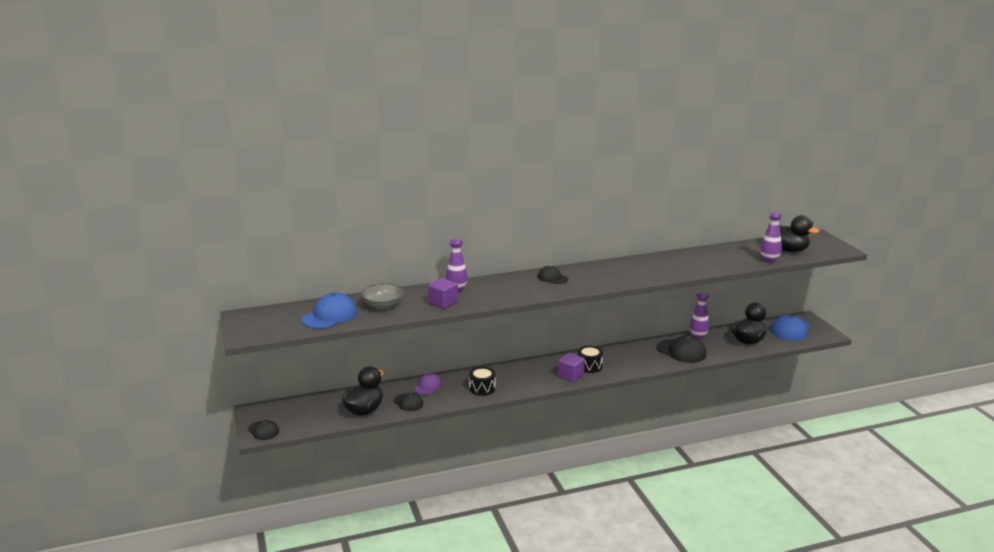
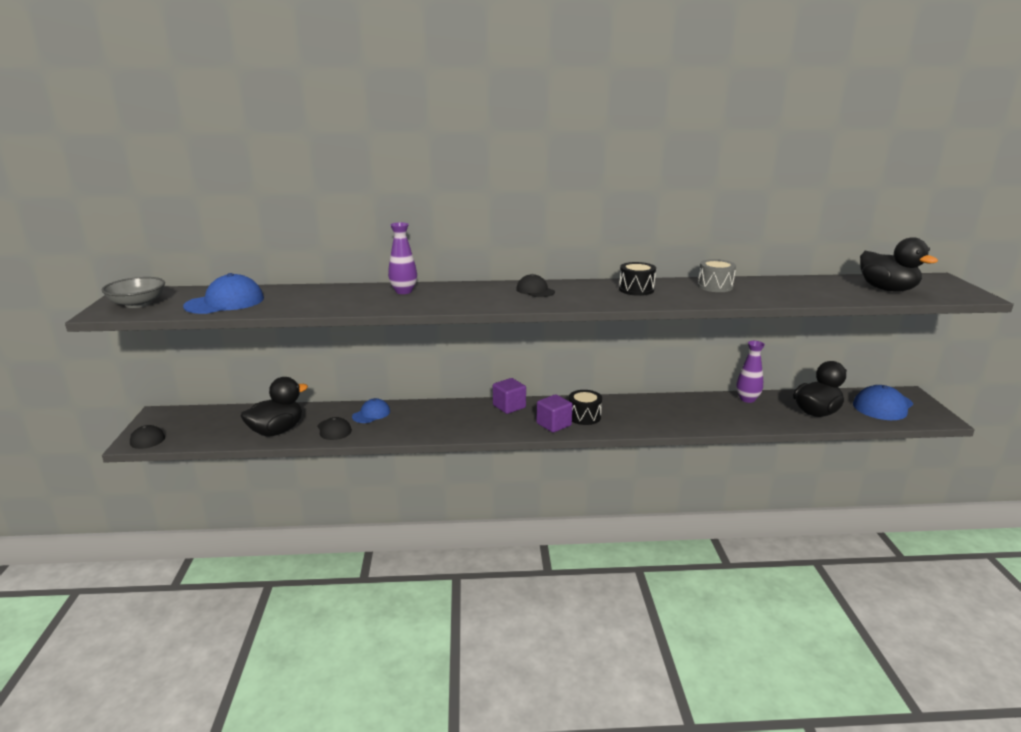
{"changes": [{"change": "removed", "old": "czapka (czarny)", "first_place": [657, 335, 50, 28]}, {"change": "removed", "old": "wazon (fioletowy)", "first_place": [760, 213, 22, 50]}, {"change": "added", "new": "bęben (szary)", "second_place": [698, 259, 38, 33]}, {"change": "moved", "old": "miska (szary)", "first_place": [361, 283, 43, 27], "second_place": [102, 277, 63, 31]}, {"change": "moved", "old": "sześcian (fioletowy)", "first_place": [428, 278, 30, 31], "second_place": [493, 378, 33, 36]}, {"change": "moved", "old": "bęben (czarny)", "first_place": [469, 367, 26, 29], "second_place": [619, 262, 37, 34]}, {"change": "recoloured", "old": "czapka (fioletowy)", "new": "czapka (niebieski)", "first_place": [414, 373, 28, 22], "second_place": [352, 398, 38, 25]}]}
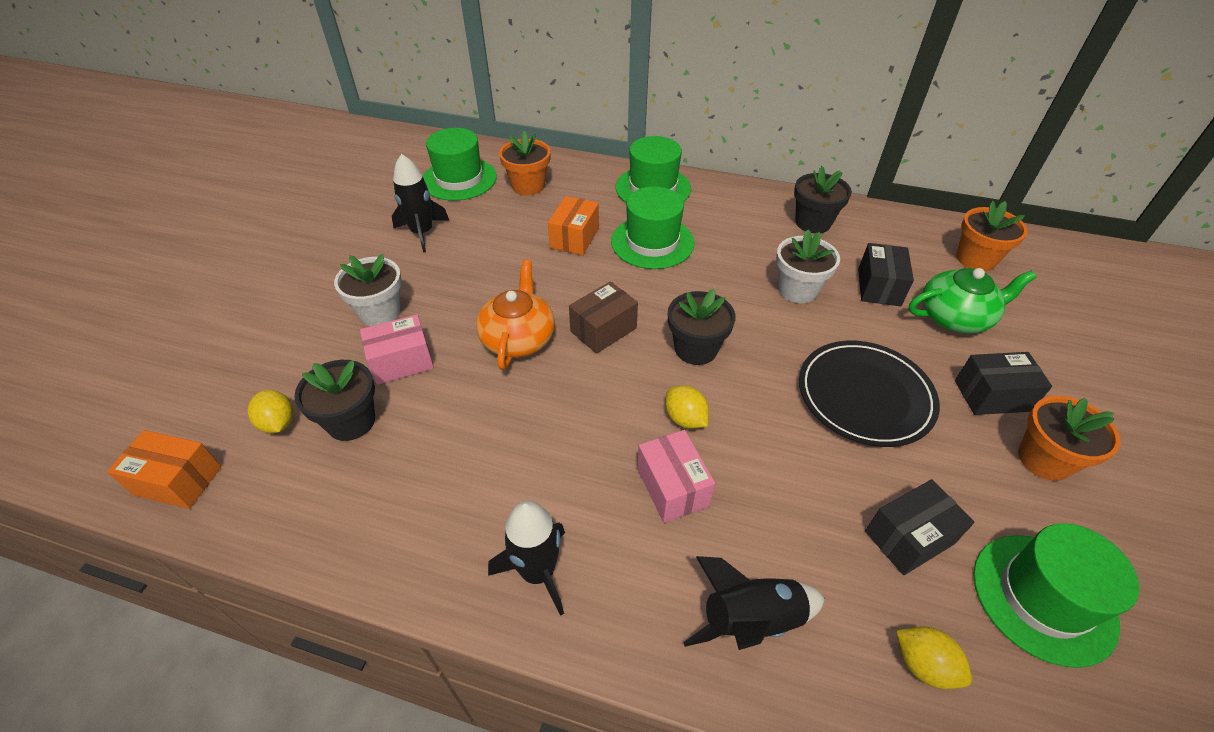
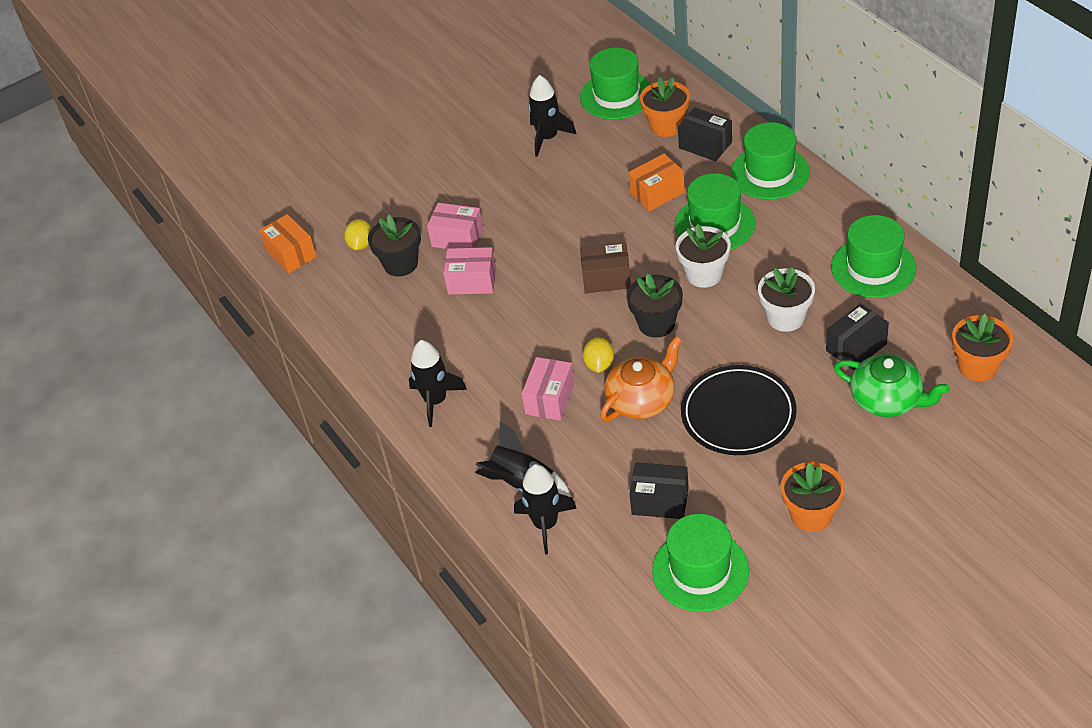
{"changes": [{"change": "removed", "old": "cytryna (żółty)", "first_place": [896, 627, 76, 62]}, {"change": "added", "new": "pudełko (różowy)", "second_place": [443, 247, 53, 47]}, {"change": "added", "new": "rakieta (czarny)", "second_place": [514, 464, 63, 90]}, {"change": "moved", "old": "doniczka (biały)", "first_place": [334, 254, 68, 72], "second_place": [676, 224, 55, 64]}, {"change": "moved", "old": "imbryk (pomarańczowy)", "first_place": [476, 259, 79, 111], "second_place": [600, 336, 82, 85]}, {"change": "moved", "old": "pudełko (czarny)", "first_place": [955, 352, 97, 63], "second_place": [678, 108, 54, 53]}, {"change": "replaced", "old": "doniczka (czarny)", "new": "kapelusz (zielony)", "first_place": [794, 166, 58, 67], "second_place": [831, 215, 85, 83]}]}
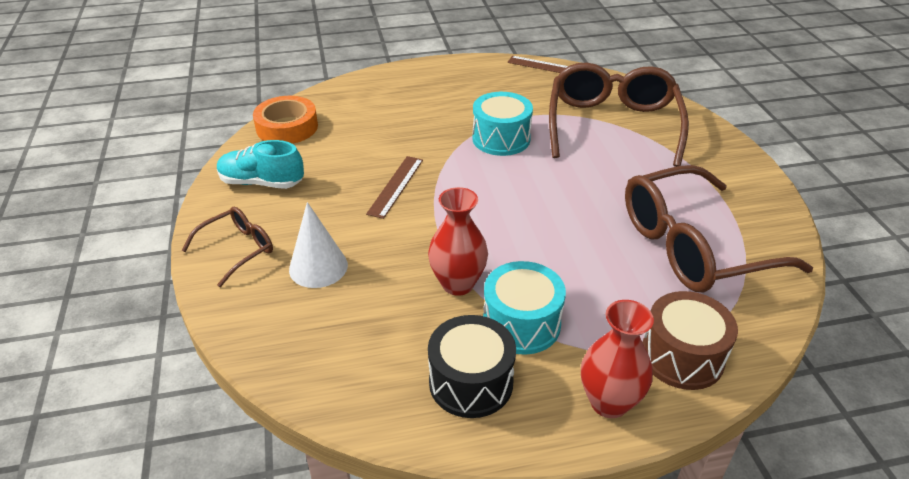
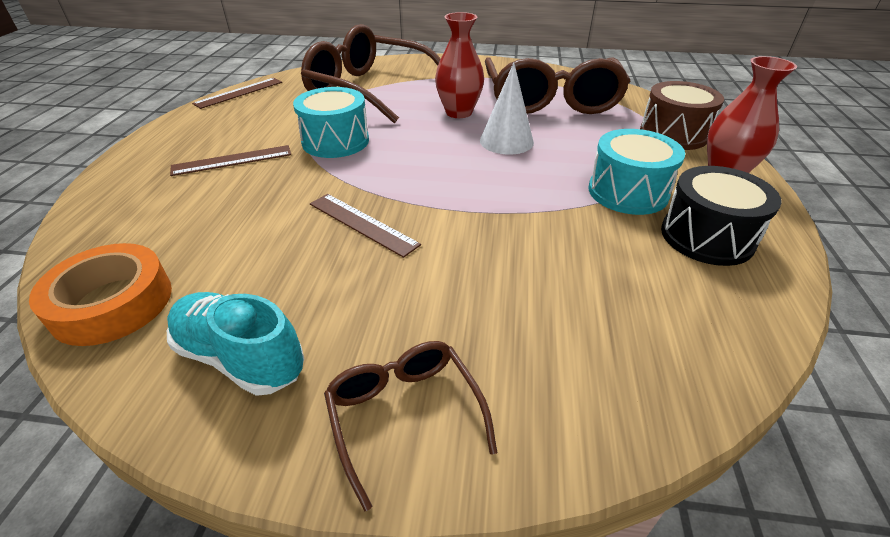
{"changes": [{"change": "added", "new": "linijka (brązowy)", "second_place": [170, 145, 121, 31]}, {"change": "moved", "old": "stożek (biały)", "first_place": [289, 202, 59, 86], "second_place": [480, 63, 54, 92]}, {"change": "moved", "old": "wazon (czerwony)", "first_place": [428, 187, 60, 109], "second_place": [435, 12, 49, 106]}, {"change": "turned", "old": "but (turkusowy)", "first_place": [217, 140, 87, 49], "second_place": [167, 292, 138, 104], "degrees": 90}]}
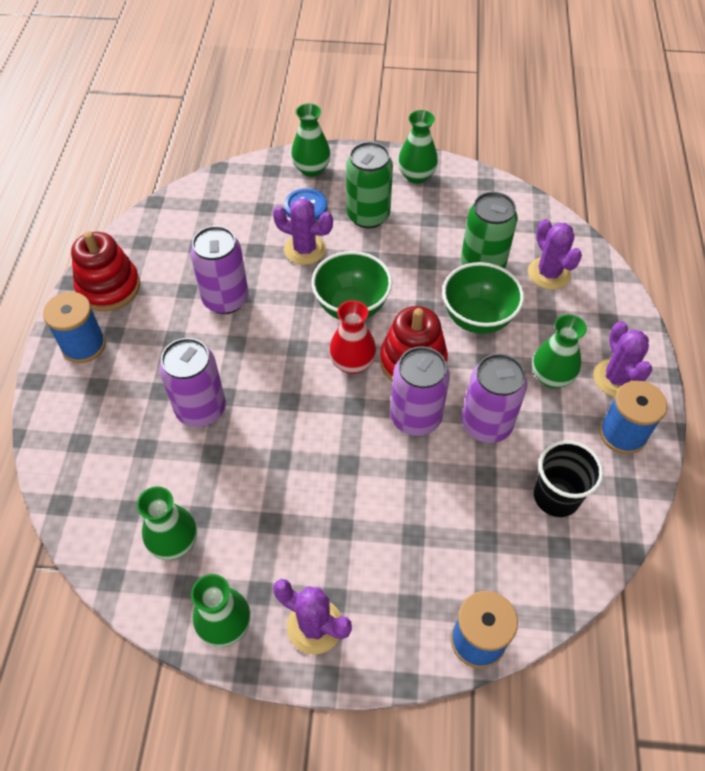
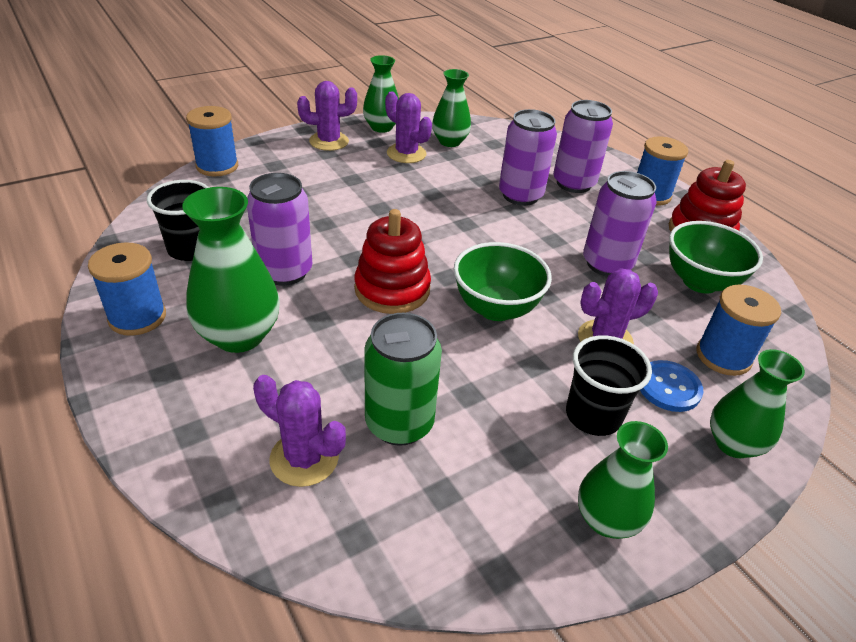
{"changes": [{"change": "removed", "old": "wazon (czerwony)", "first_place": [329, 300, 47, 74]}, {"change": "added", "new": "szpulka (niebieski)", "second_place": [697, 285, 84, 91]}, {"change": "moved", "old": "puszka (fioletowy)", "first_place": [390, 346, 60, 90], "second_place": [553, 100, 60, 93]}, {"change": "moved", "old": "miska (zielony)", "first_place": [442, 262, 82, 72], "second_place": [669, 221, 94, 73]}, {"change": "moved", "old": "kaktus (fioletowy)", "first_place": [593, 321, 59, 76], "second_place": [385, 92, 47, 71]}, {"change": "replaced", "old": "puszka (zielony)", "new": "szklanka (czarny)", "first_place": [346, 142, 47, 86], "second_place": [566, 335, 86, 101]}, {"change": "resized", "old": "wazon (zielony)", "first_place": [532, 314, 55, 74], "second_place": [182, 187, 98, 166], "factor": 1.5}]}
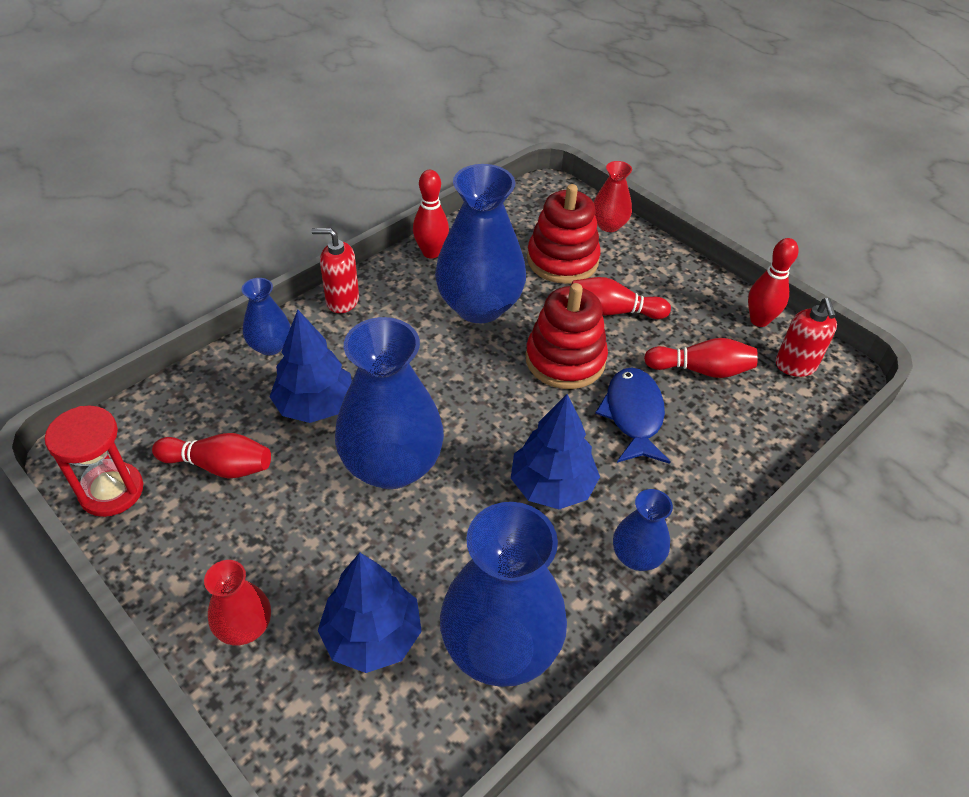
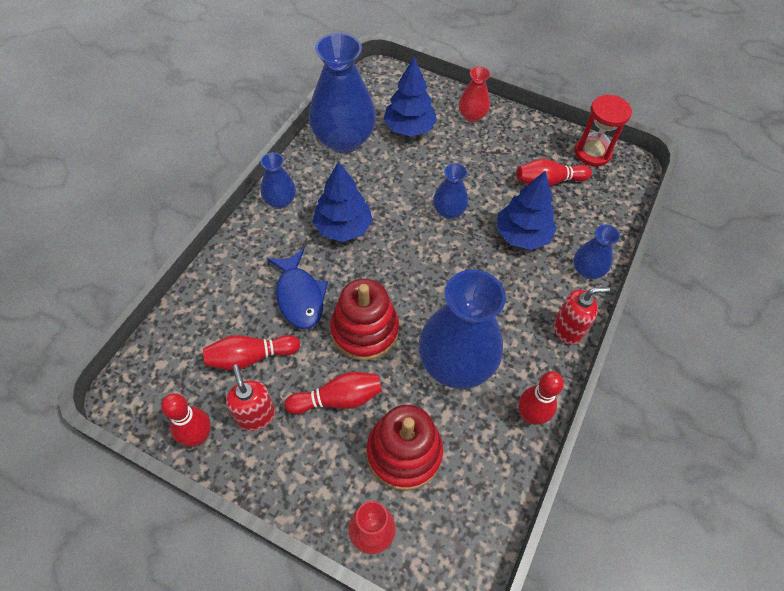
{"changes": [{"change": "moved", "old": "dozownik mydła (czerwony)", "first_place": [776, 298, 61, 79], "second_place": [226, 364, 49, 67]}, {"change": "resized", "old": "wazon (niebieski)", "first_place": [335, 317, 109, 172], "second_place": [433, 163, 35, 56], "factor": 0.5}]}
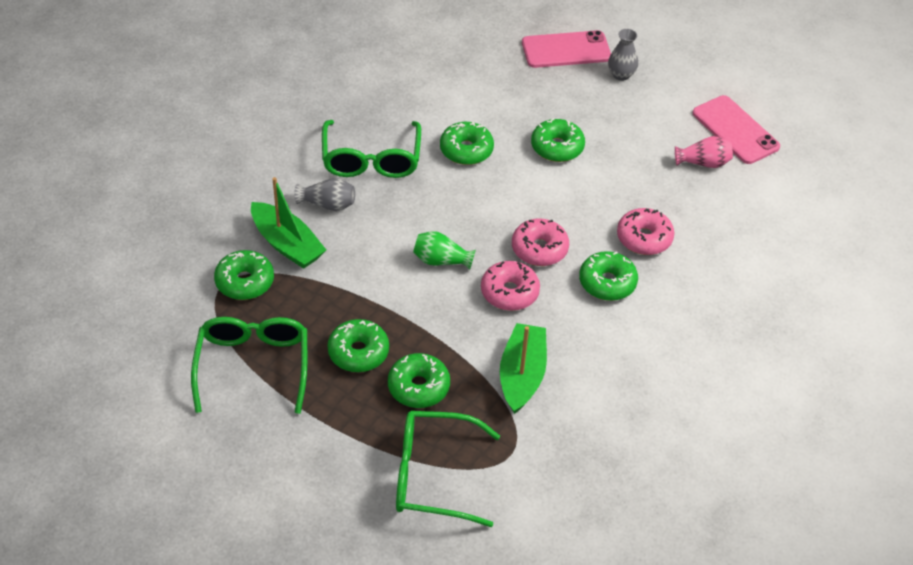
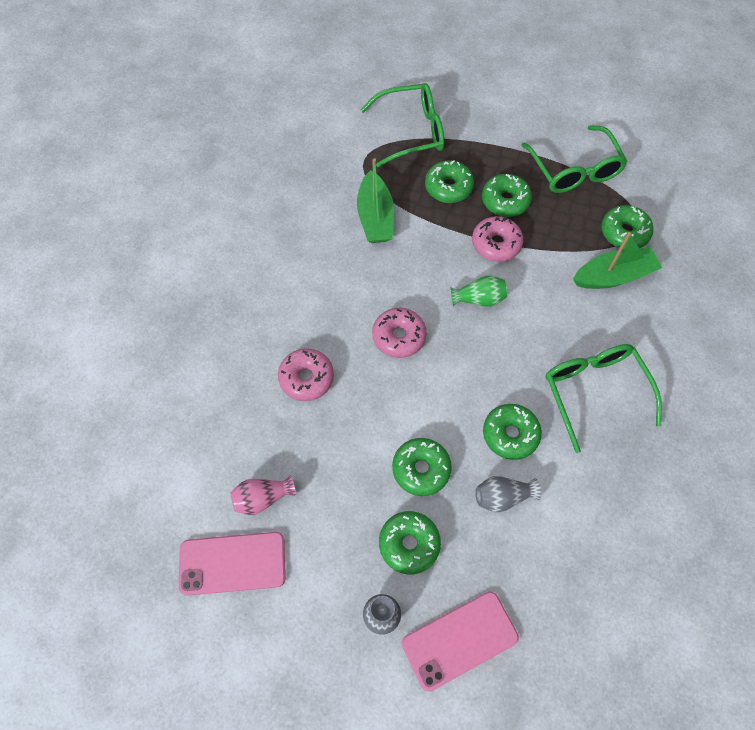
{"changes": [{"change": "moved", "old": "wazon (szary)", "first_place": [294, 178, 61, 33], "second_place": [475, 476, 66, 36]}, {"change": "moved", "old": "donut (różowy)", "first_place": [481, 261, 59, 50], "second_place": [472, 216, 51, 46]}, {"change": "moved", "old": "donut (zielony)", "first_place": [579, 251, 59, 50], "second_place": [379, 511, 62, 64]}, {"change": "turned", "old": "łódka (zielony)", "first_place": [251, 177, 75, 92], "second_place": [573, 232, 89, 57], "degrees": 135}, {"change": "turned", "old": "telefon (różowy)", "first_place": [693, 95, 87, 69], "second_place": [179, 532, 107, 64], "degrees": -45}]}
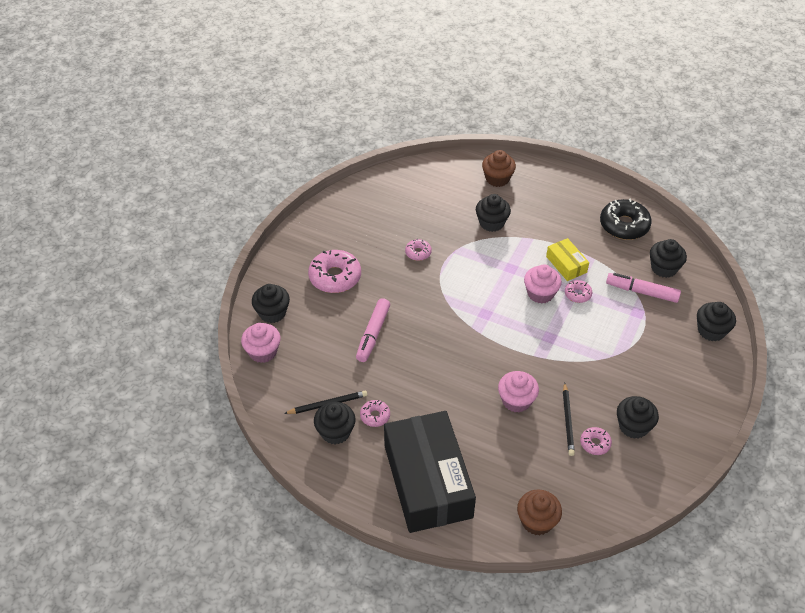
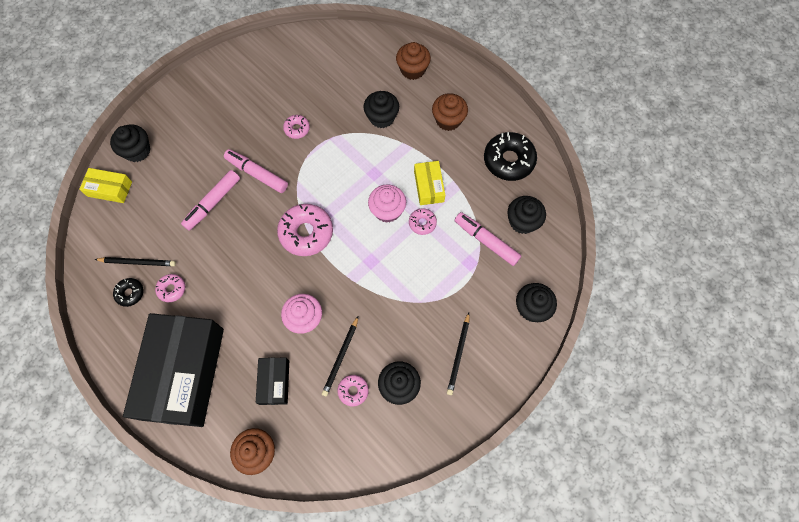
{"changes": [{"change": "added", "new": "flamaster (różowy)", "second_place": [224, 149, 64, 44]}, {"change": "added", "new": "pudełko (czarny)", "second_place": [256, 357, 33, 48]}, {"change": "added", "new": "muffinka (brązowy)", "second_place": [432, 93, 36, 38]}, {"change": "added", "new": "ołówek (czarny)", "second_place": [447, 313, 22, 82]}, {"change": "moved", "old": "donut (różowy)", "first_place": [308, 250, 53, 43], "second_place": [277, 204, 56, 52]}, {"change": "replaced", "old": "muffinka (różowy)", "new": "pudełko (żółty)", "first_place": [241, 323, 40, 40], "second_place": [79, 168, 53, 35]}, {"change": "replaced", "old": "muffinka (czarny)", "new": "donut (czarny)", "first_place": [314, 402, 42, 42], "second_place": [113, 278, 31, 29]}]}
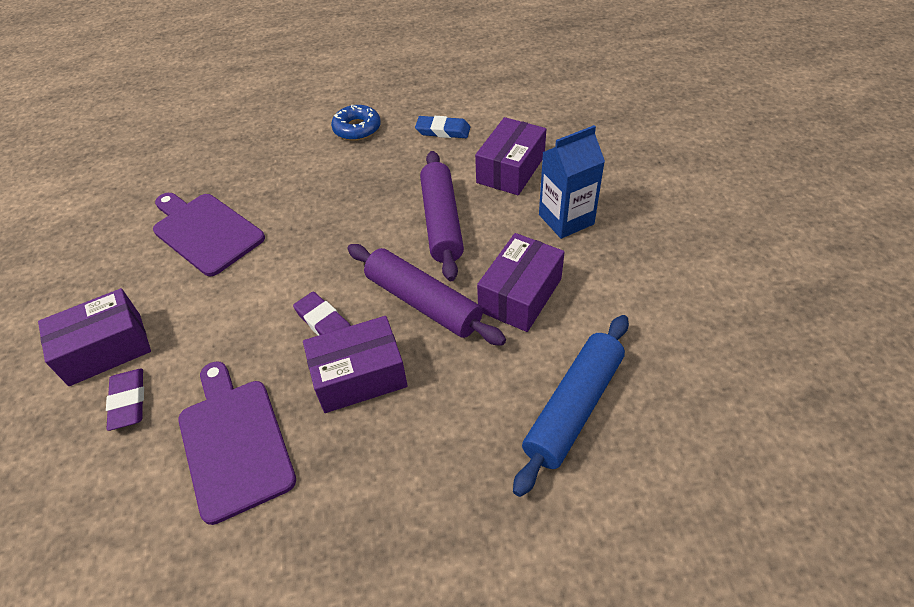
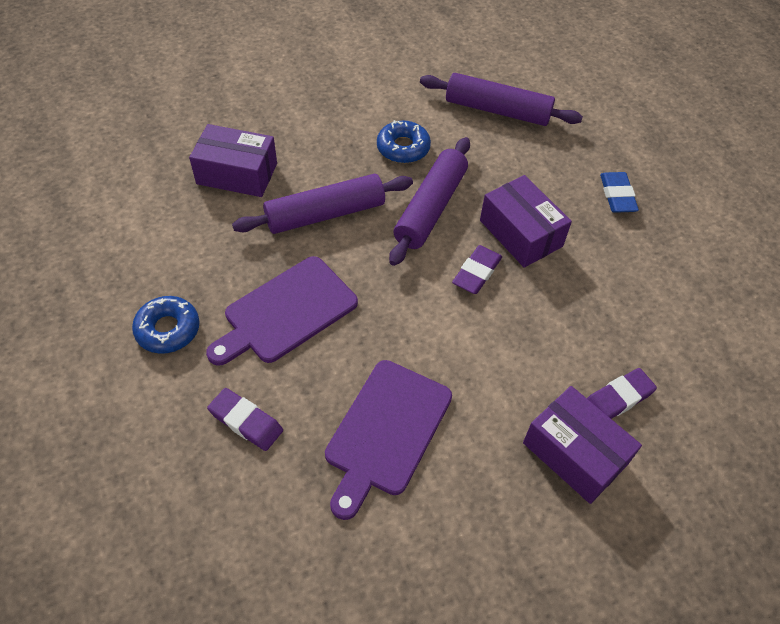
{"changes": [{"change": "removed", "old": "karton mleka (niebieski)", "first_place": [539, 125, 66, 114]}, {"change": "added", "new": "gumka do mazania (fioletowy)", "second_place": [207, 388, 76, 63]}, {"change": "moved", "old": "deska do krojenia (fioletowy)", "first_place": [178, 361, 118, 164], "second_place": [206, 256, 152, 110]}, {"change": "moved", "old": "gumka do mazania (niebieski)", "first_place": [415, 116, 55, 22], "second_place": [600, 172, 39, 41]}, {"change": "replaced", "old": "pudełko (fioletowy)", "new": "donut (niebieski)", "first_place": [477, 233, 88, 99], "second_place": [377, 120, 54, 43]}, {"change": "recoloured", "old": "wałek do ciasta (niebieski)", "new": "wałek do ciasta (fioletowy)", "first_place": [513, 315, 116, 182], "second_place": [420, 73, 163, 53]}]}
